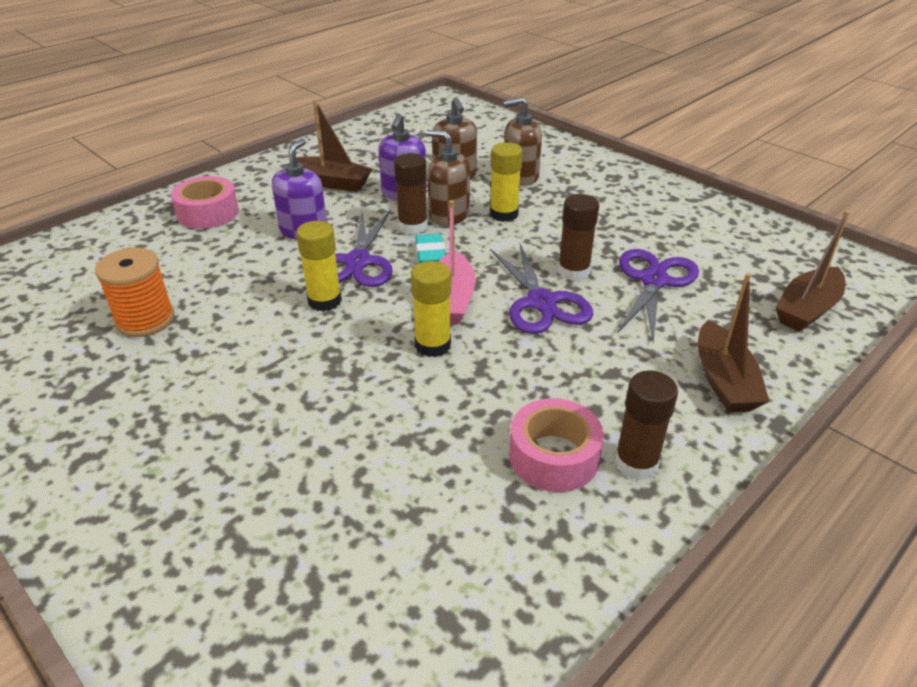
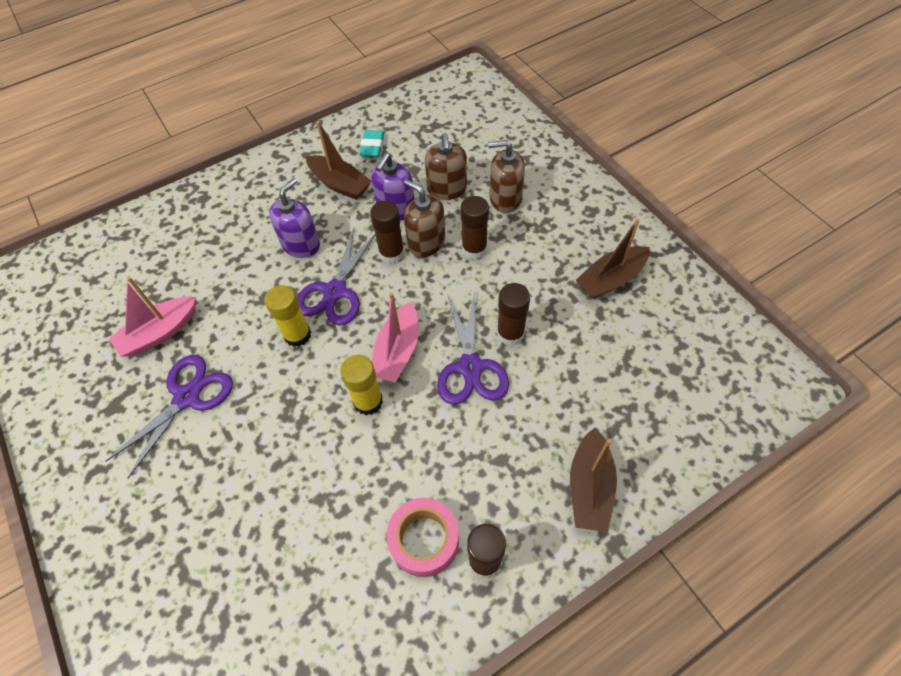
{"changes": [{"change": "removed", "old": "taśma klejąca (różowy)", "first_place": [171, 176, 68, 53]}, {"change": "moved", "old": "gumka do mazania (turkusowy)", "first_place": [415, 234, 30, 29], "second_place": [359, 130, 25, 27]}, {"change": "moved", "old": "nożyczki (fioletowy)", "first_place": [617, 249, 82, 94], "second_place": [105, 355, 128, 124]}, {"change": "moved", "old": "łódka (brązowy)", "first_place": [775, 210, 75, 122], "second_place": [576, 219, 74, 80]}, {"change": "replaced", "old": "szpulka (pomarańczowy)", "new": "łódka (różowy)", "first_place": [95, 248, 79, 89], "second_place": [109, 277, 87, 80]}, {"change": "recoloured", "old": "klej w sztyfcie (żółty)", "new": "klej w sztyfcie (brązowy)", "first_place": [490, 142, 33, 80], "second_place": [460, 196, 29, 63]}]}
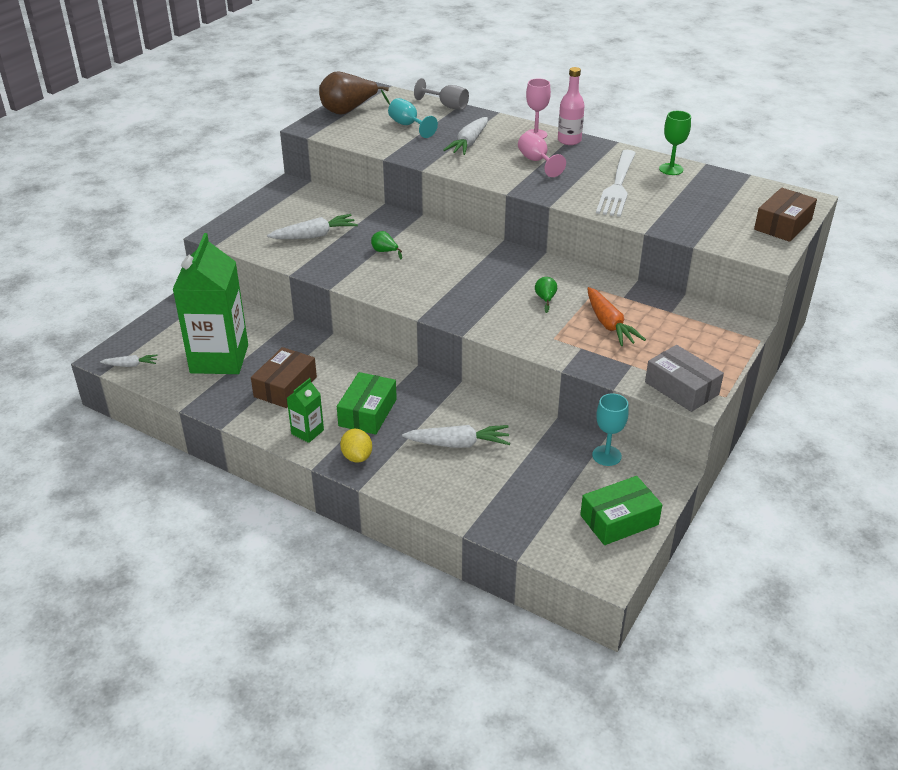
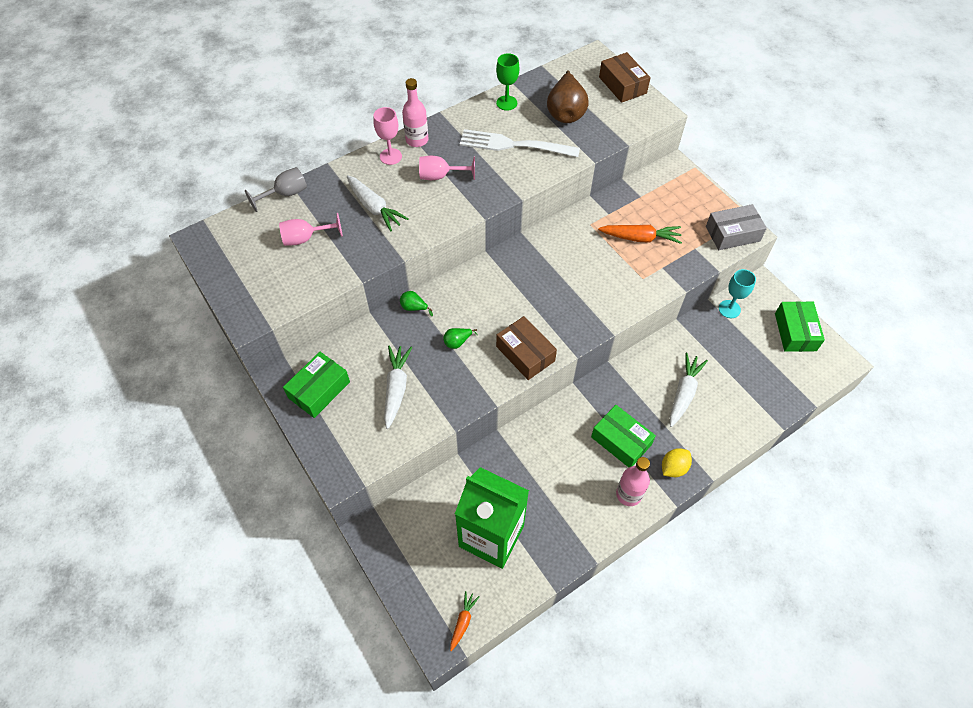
{"changes": [{"change": "added", "new": "pudełko (zielony)", "second_place": [283, 352, 67, 66]}, {"change": "moved", "old": "pudełko (brązowy)", "first_place": [251, 347, 66, 61], "second_place": [496, 316, 61, 64]}, {"change": "moved", "old": "gruszka (brązowy)", "first_place": [319, 71, 71, 44], "second_place": [547, 70, 42, 53]}, {"change": "moved", "old": "gruszka (zielony)", "first_place": [535, 277, 22, 36], "second_place": [400, 291, 33, 25]}, {"change": "replaced", "old": "karton mleka (zielony)", "new": "butelka (różowy)", "first_place": [287, 378, 37, 65], "second_place": [616, 457, 34, 49]}, {"change": "recoloured", "old": "marchewka (biały)", "new": "marchewka (pomarańczowy)", "first_place": [100, 355, 58, 12], "second_place": [450, 591, 30, 60]}, {"change": "recoloured", "old": "kielich (turkusowy)", "new": "kielich (różowy)", "first_place": [388, 98, 50, 40], "second_place": [279, 213, 64, 33]}, {"change": "turned", "old": "cytryna (żółty)", "first_place": [340, 429, 32, 34], "second_place": [662, 448, 30, 29], "degrees": -45}, {"change": "turned", "old": "widelec (biały)", "first_place": [596, 150, 40, 67], "second_place": [460, 129, 120, 28], "degrees": 150}]}
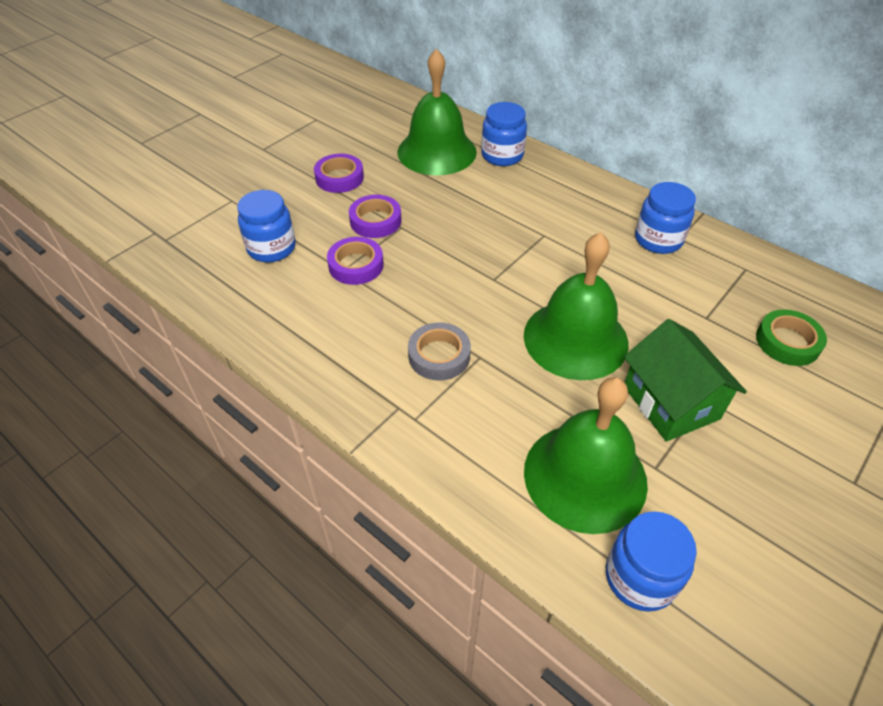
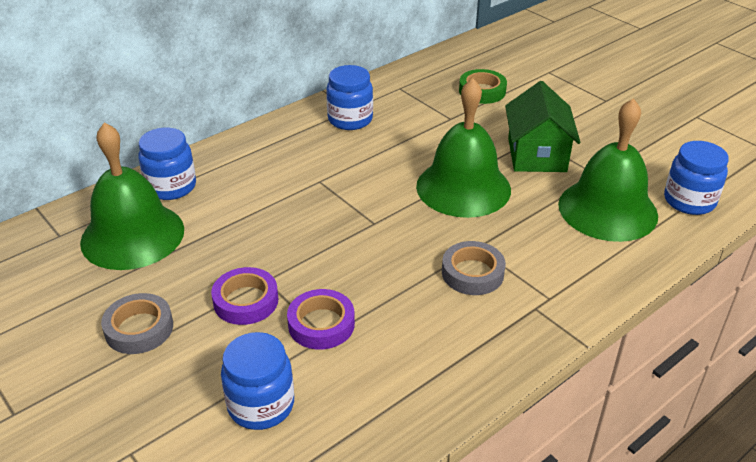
{"changes": [{"change": "recoloured", "old": "taśma klejąca (fioletowy)", "new": "taśma klejąca (szary)", "first_place": [314, 154, 50, 39], "second_place": [101, 293, 72, 61]}, {"change": "turned", "old": "domek (zielony)", "first_place": [624, 319, 123, 123], "second_place": [505, 81, 76, 91], "degrees": -75}]}
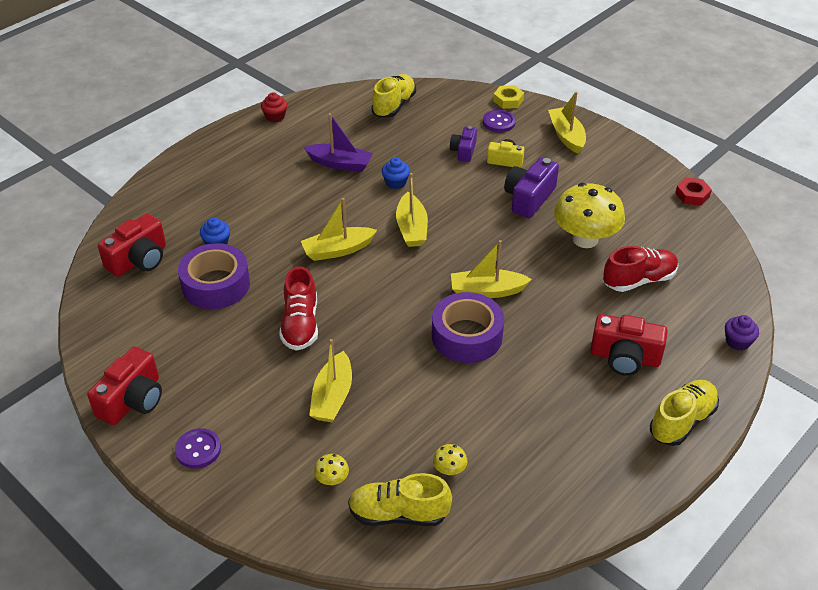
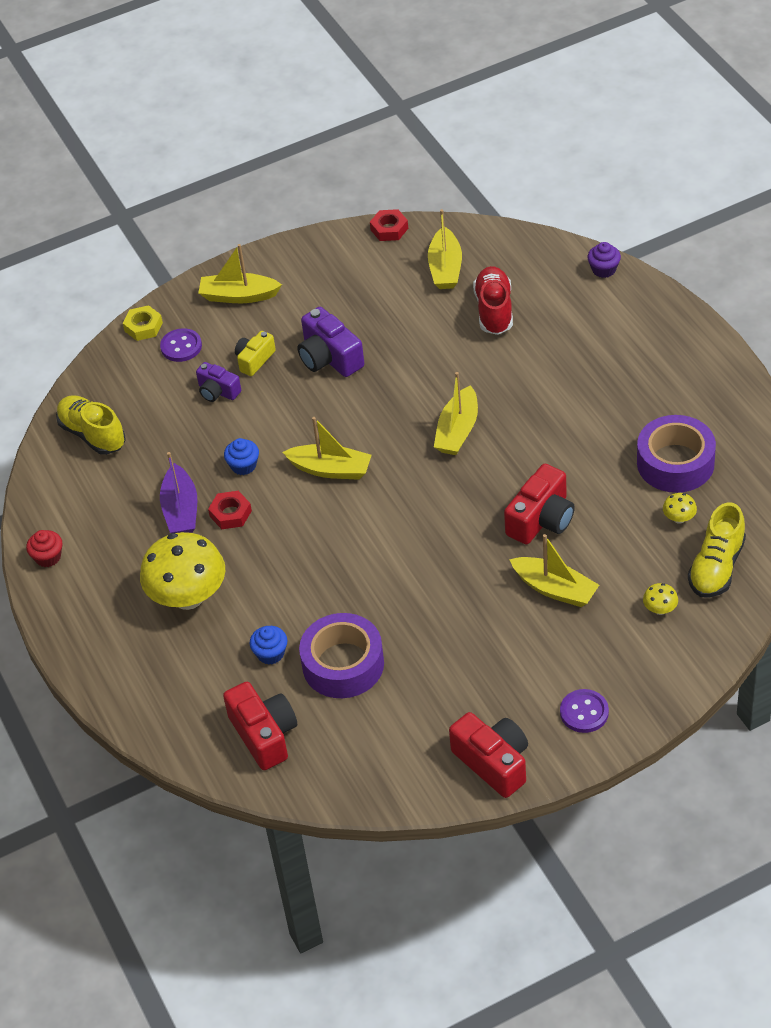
{"changes": [{"change": "removed", "old": "but (czerwony)", "first_place": [279, 266, 39, 85]}, {"change": "removed", "old": "but (żółty)", "first_place": [650, 380, 69, 66]}, {"change": "added", "new": "nakrętka (czerwony)", "second_place": [208, 491, 44, 38]}, {"change": "moved", "old": "łódka (żółty)", "first_place": [301, 198, 76, 63], "second_place": [428, 209, 34, 80]}, {"change": "moved", "old": "taśma klejąca (fioletowy)", "first_place": [432, 292, 72, 71], "second_place": [637, 415, 79, 78]}, {"change": "moved", "old": "grzyb (żółty)", "first_place": [554, 183, 71, 65], "second_place": [140, 532, 85, 78]}, {"change": "moved", "old": "aparat fotograficzny (czerwony)", "first_place": [590, 314, 78, 62], "second_place": [504, 464, 71, 80]}, {"change": "turned", "old": "łódka (fioletowy)", "first_place": [304, 113, 69, 59], "second_place": [160, 452, 37, 81], "degrees": 135}]}
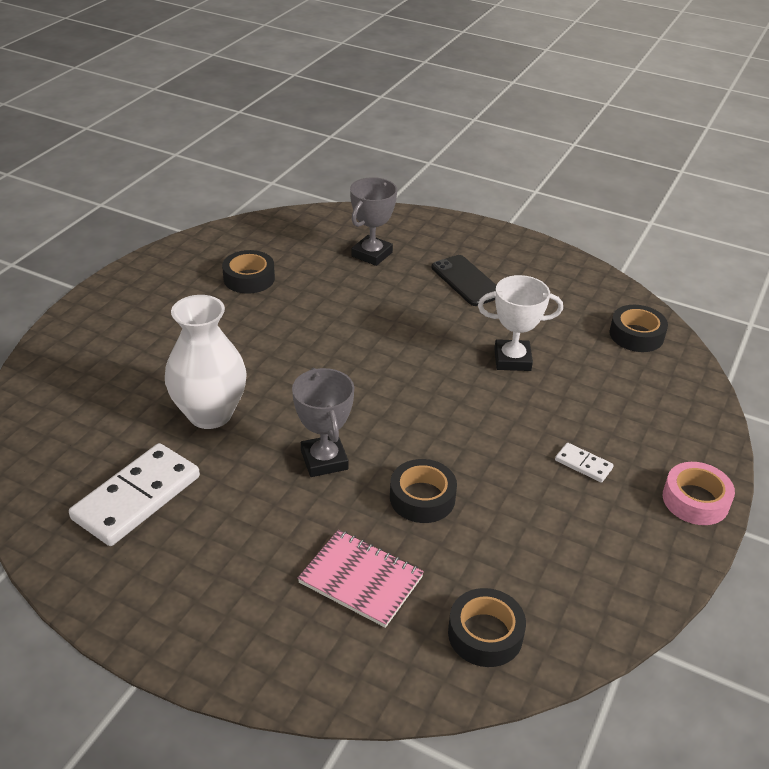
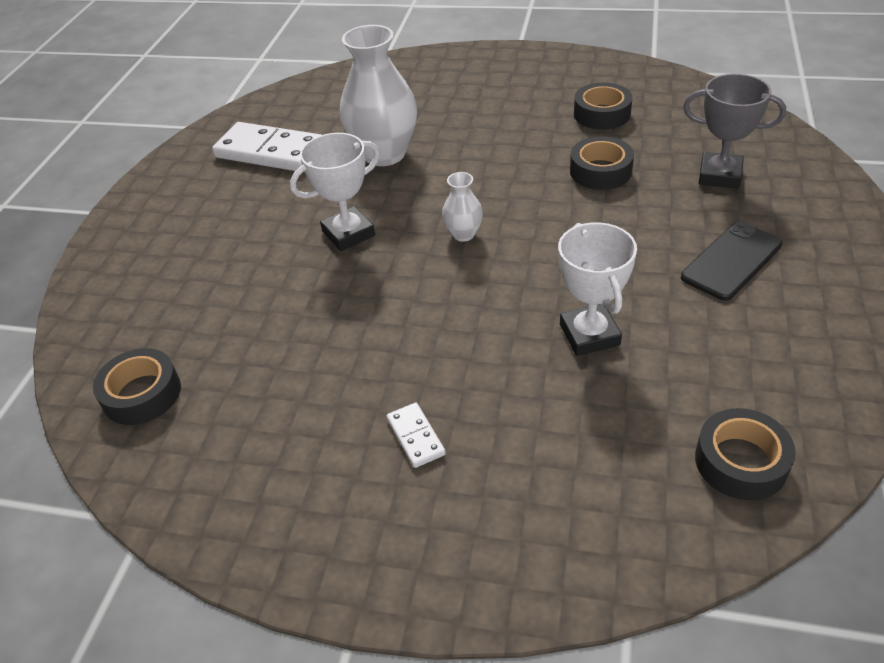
{"changes": [{"change": "removed", "old": "zeszyt (różowy)", "first_place": [298, 530, 126, 98]}, {"change": "removed", "old": "taśma klejąca (różowy)", "first_place": [663, 462, 72, 63]}, {"change": "added", "new": "wazon (biały)", "second_place": [442, 172, 41, 70]}, {"change": "moved", "old": "taśma klejąca (czarny)", "first_place": [390, 459, 67, 64], "second_place": [570, 136, 64, 54]}, {"change": "recoloured", "old": "puchar (szary)", "new": "puchar (biały)", "first_place": [292, 368, 62, 109], "second_place": [290, 133, 90, 118]}, {"change": "turned", "old": "kostka domina (biały)", "first_place": [555, 443, 59, 40], "second_place": [387, 403, 59, 65], "degrees": -45}]}
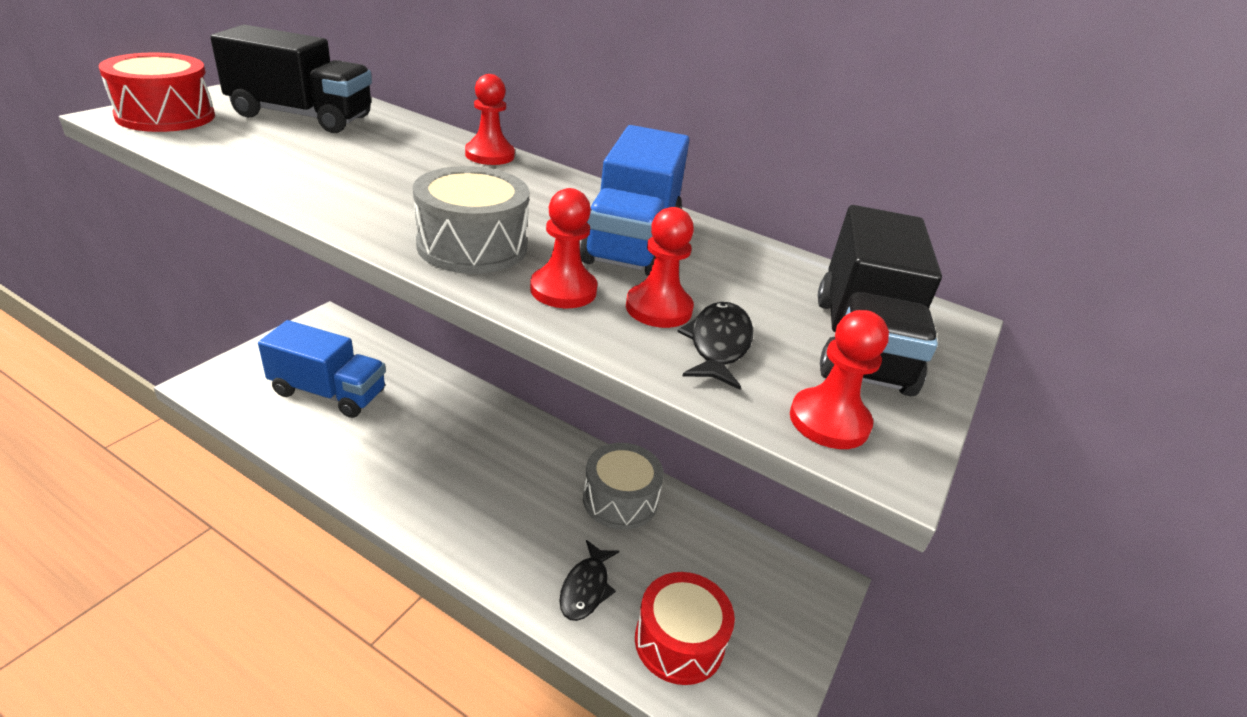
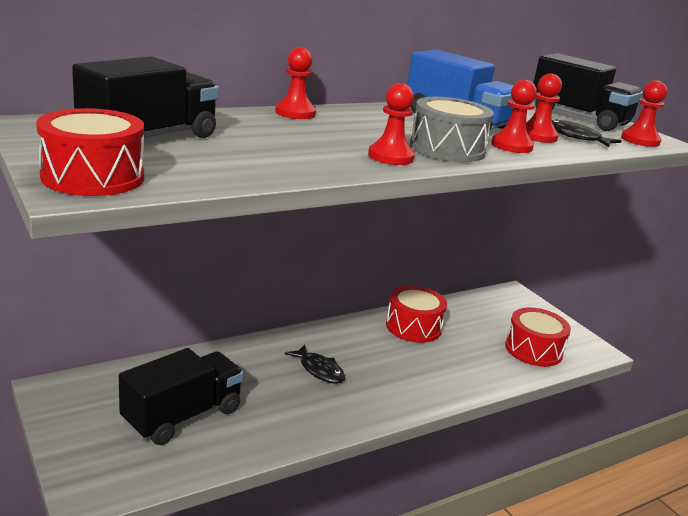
{"changes": [{"change": "added", "new": "pionek (czerwony)", "second_place": [368, 83, 47, 82]}, {"change": "moved", "old": "ryba (czarny)", "first_place": [559, 540, 60, 81], "second_place": [284, 344, 61, 40]}, {"change": "recoloured", "old": "ciężarówka (niebieski)", "new": "ciężarówka (czarny)", "first_place": [258, 320, 128, 98], "second_place": [119, 348, 125, 97]}, {"change": "recoloured", "old": "bęben (szary)", "new": "bęben (czerwony)", "first_place": [583, 443, 81, 87], "second_place": [386, 286, 61, 57]}]}
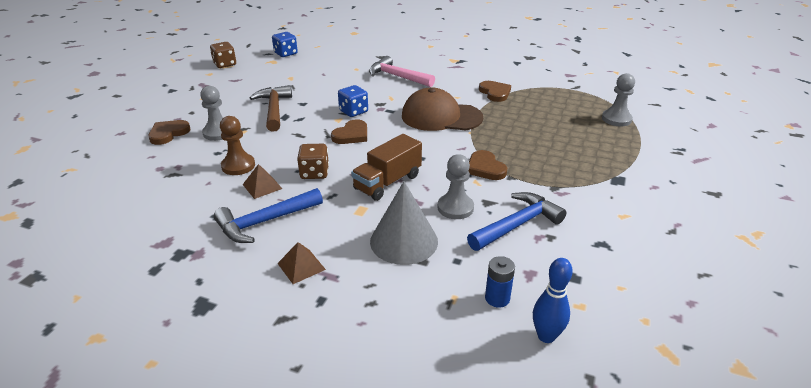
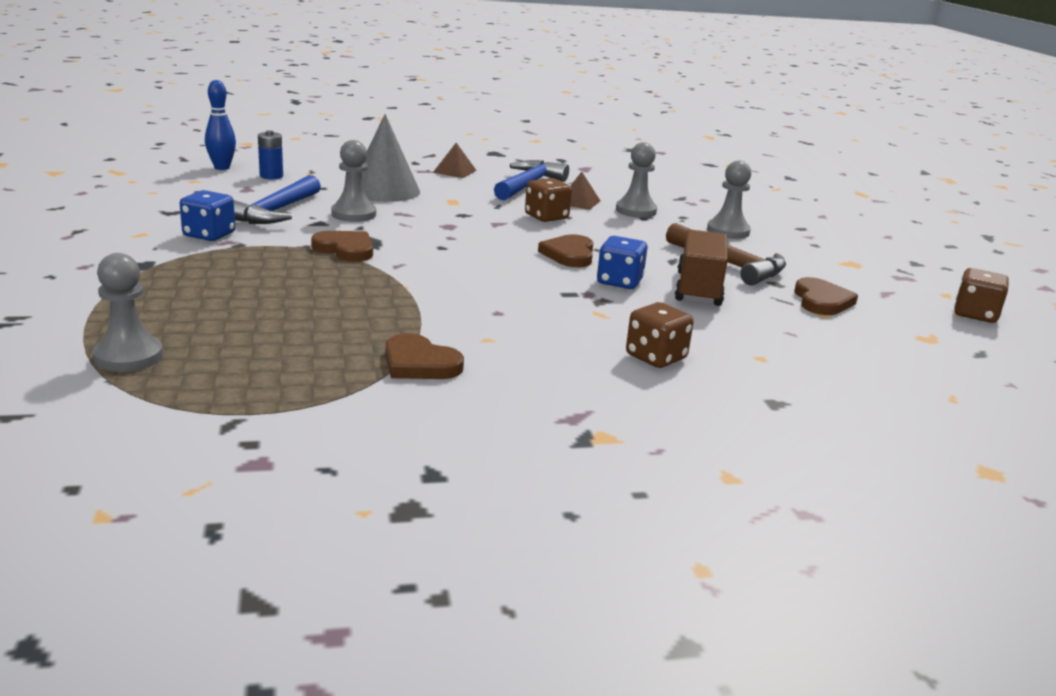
{"changes": [{"change": "removed", "old": "czapka (brązowy)", "first_place": [402, 87, 81, 44]}, {"change": "moved", "old": "serce (brązowy)", "first_place": [148, 120, 43, 25], "second_place": [794, 277, 64, 38]}, {"change": "moved", "old": "kostka do gry (niebieski)", "first_place": [272, 32, 26, 25], "second_place": [180, 190, 55, 51]}, {"change": "moved", "old": "ciężarówka (brązowy)", "first_place": [351, 134, 71, 67], "second_place": [675, 229, 53, 77]}, {"change": "replaced", "old": "młotek (różowy)", "new": "kostka do gry (brązowy)", "first_place": [369, 56, 66, 31], "second_place": [626, 302, 68, 66]}, {"change": "recoloured", "old": "pionek (brązowy)", "new": "pionek (szary)", "first_place": [220, 116, 35, 59], "second_place": [616, 142, 41, 76]}]}
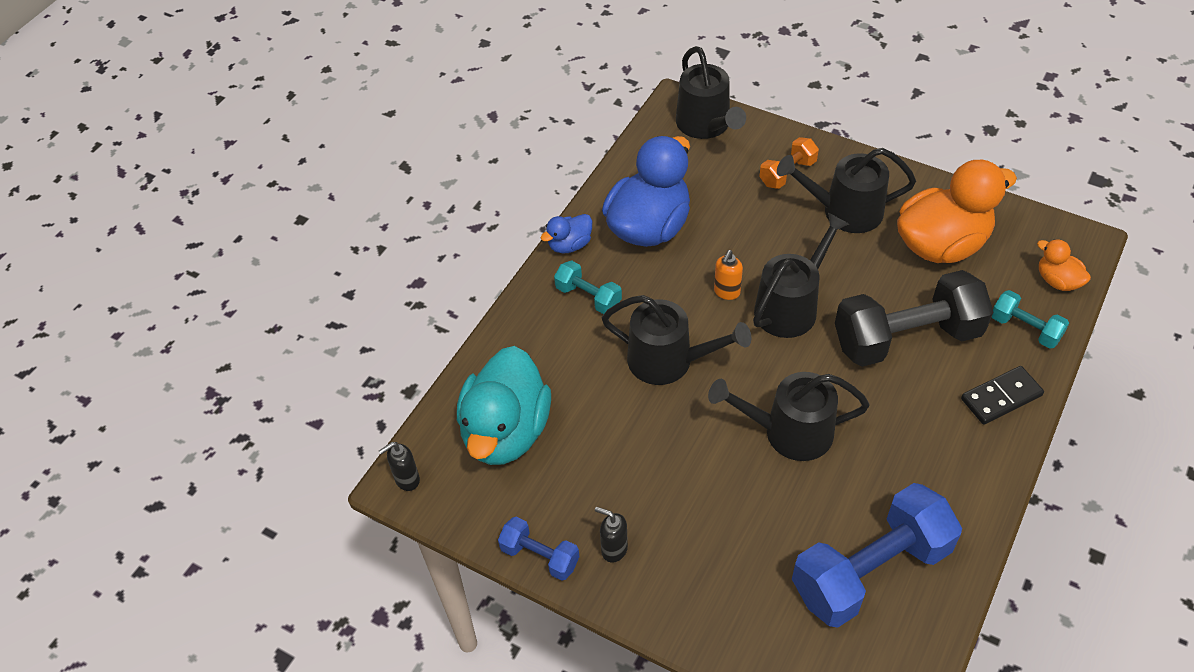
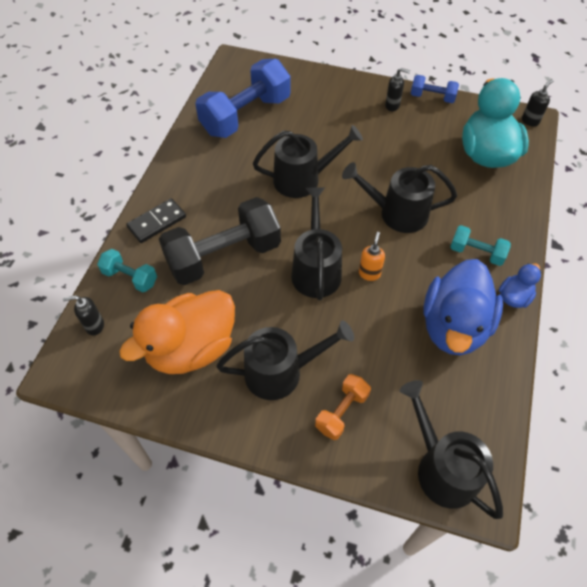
{"changes": [{"change": "replaced", "old": "kaczka (pomarańczowy)", "new": "dozownik mydła (czarny)", "first_place": [1037, 239, 54, 52], "second_place": [63, 295, 41, 40]}, {"change": "turned", "old": "konewka (czarny)", "first_place": [753, 212, 96, 126], "second_place": [291, 187, 51, 114], "degrees": 150}]}
